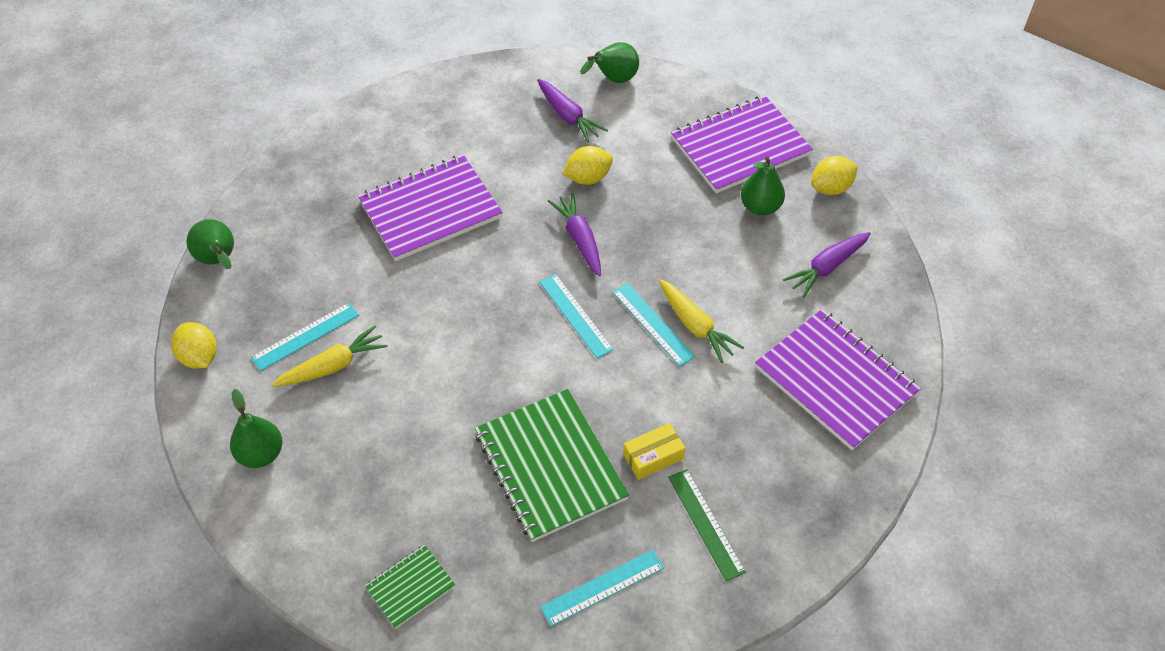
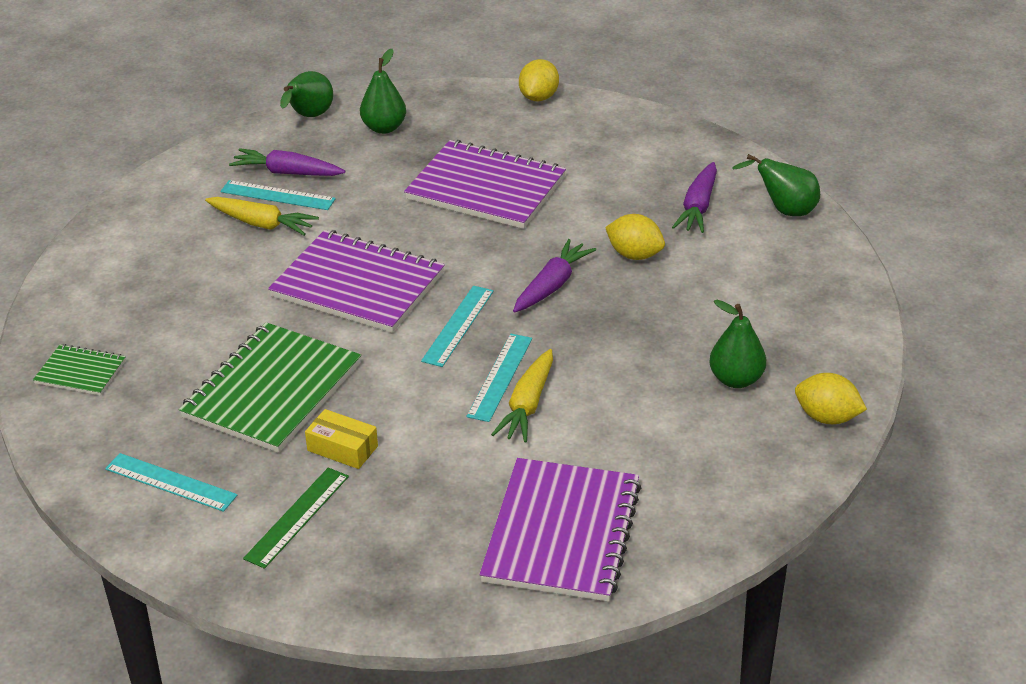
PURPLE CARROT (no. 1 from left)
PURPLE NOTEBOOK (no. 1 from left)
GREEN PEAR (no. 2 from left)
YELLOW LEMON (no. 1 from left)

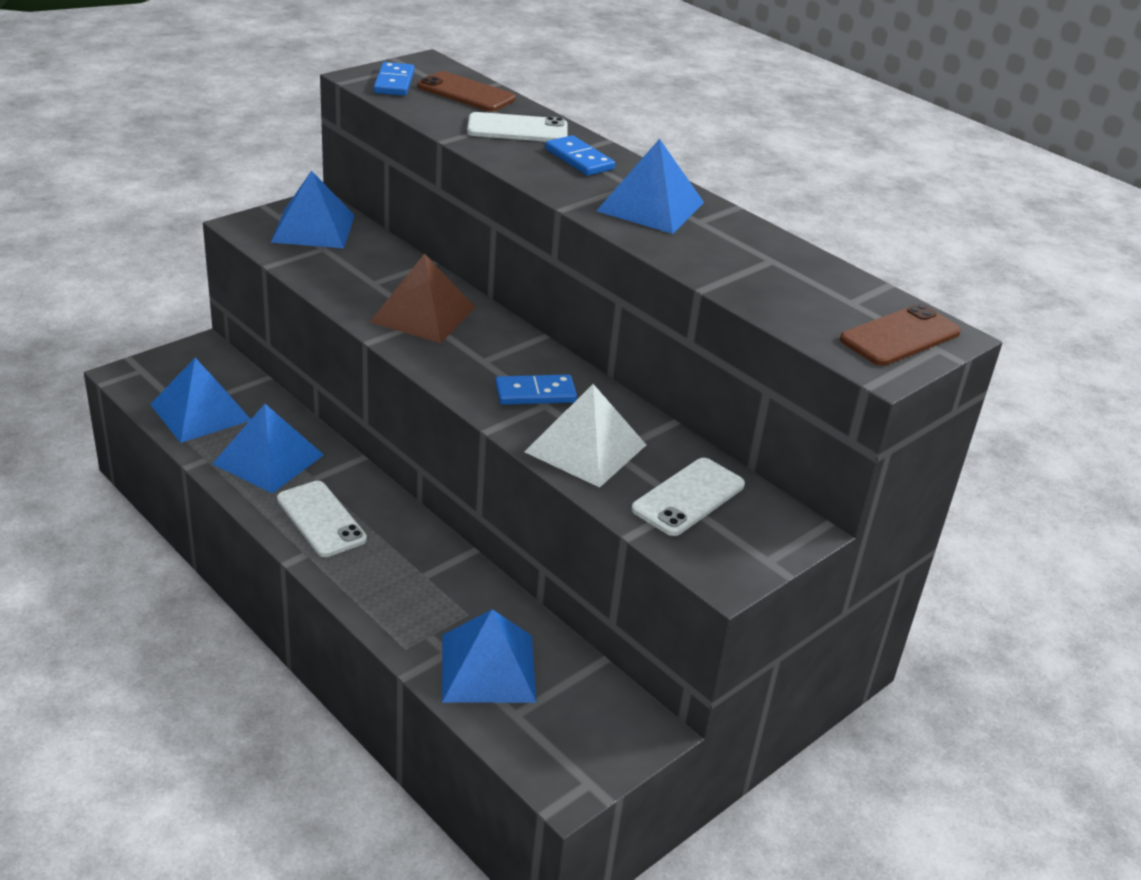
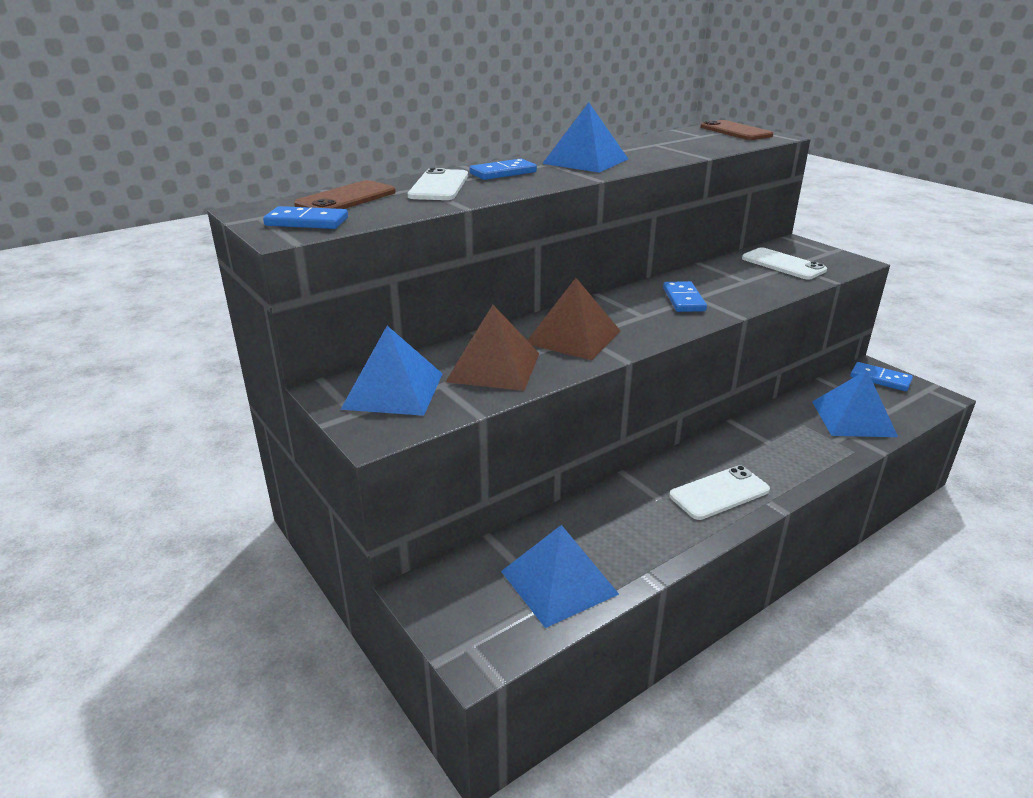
BROWN PYRAMID (no. 1 from left)
BLUE DOMINO (no. 4 from left)
BLUE PYRAMID (no. 2 from left in the first image)
WHITE PYRAMID

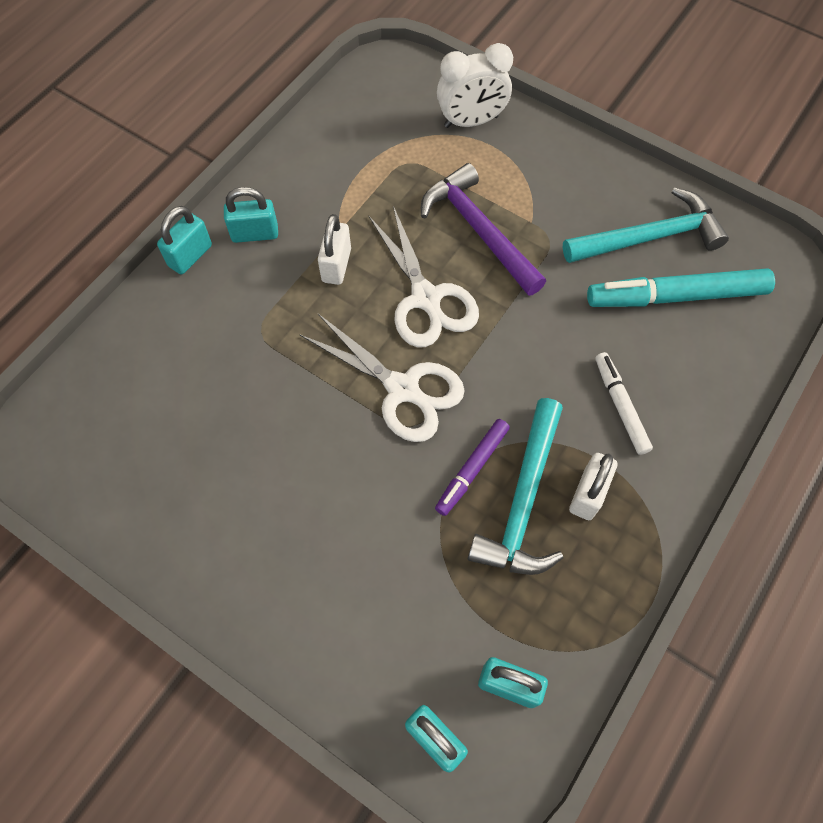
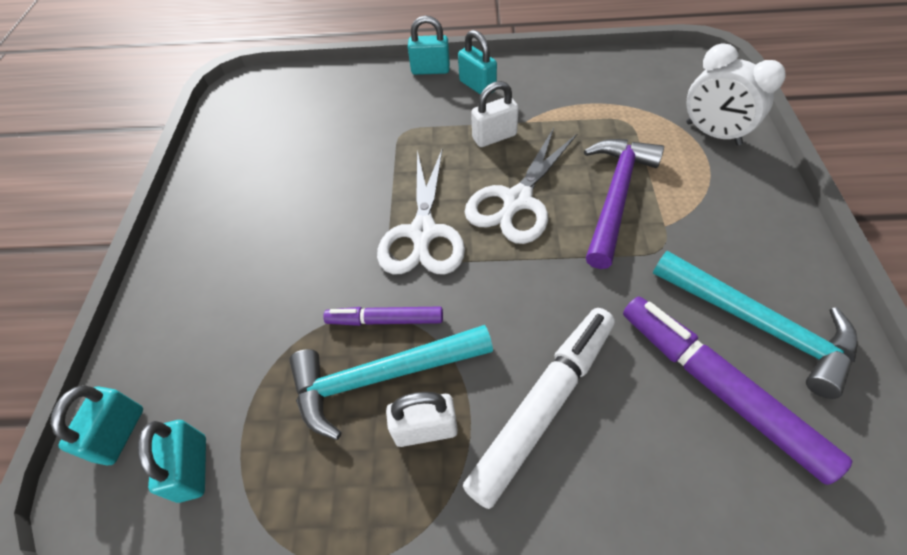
WHITE MARKER
PURPLE MARKER (no. 2 from left)

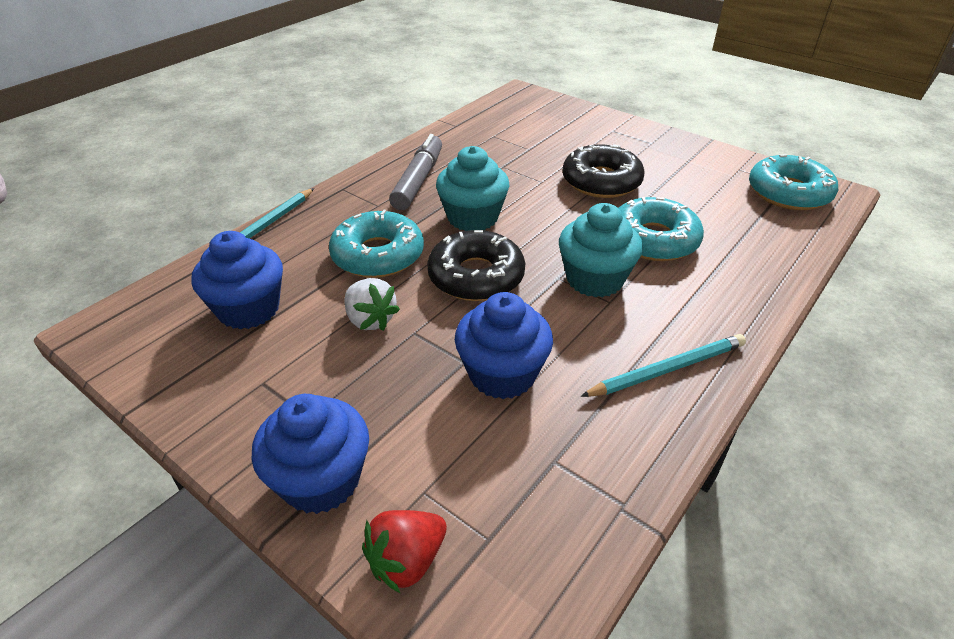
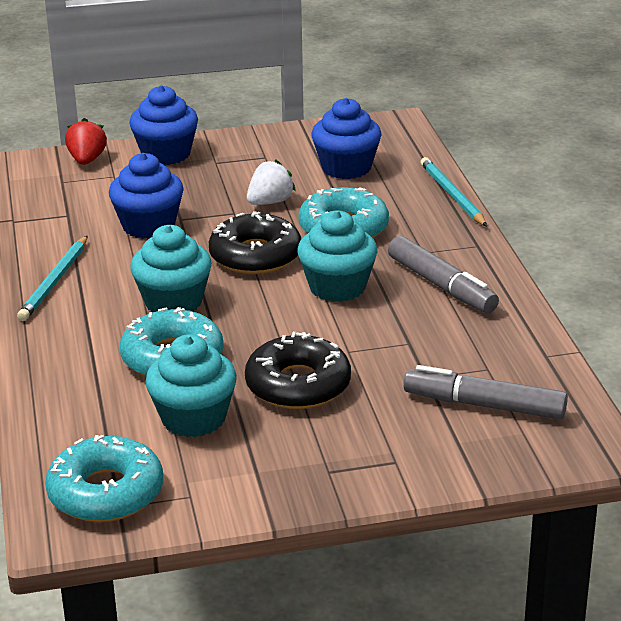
TURQUOISE CUPCAKE (no. 2 from left)
WHITE STRAWBERRY
GREY MARKER (no. 2 from left)

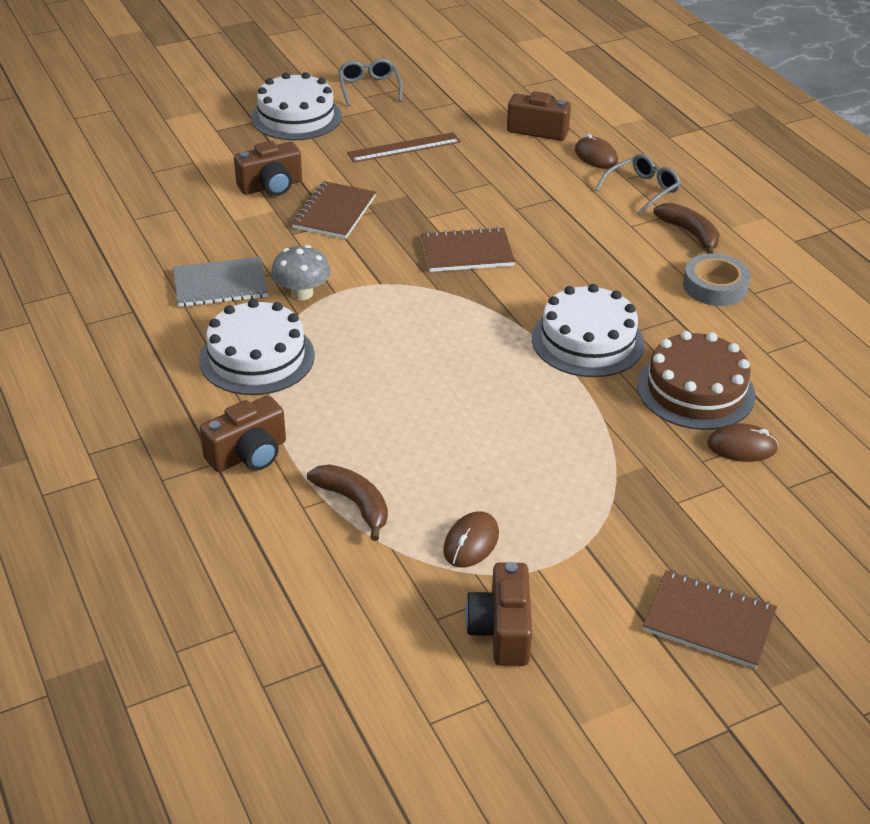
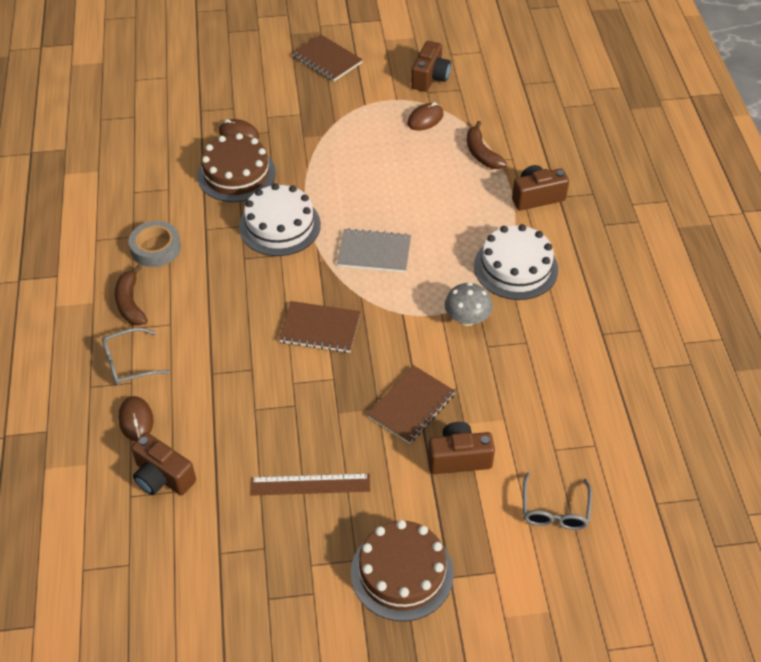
GREY NOTEBOOK
BROWN CAKE (no. 2 from left)
GREY GLASSES (no. 2 from left)

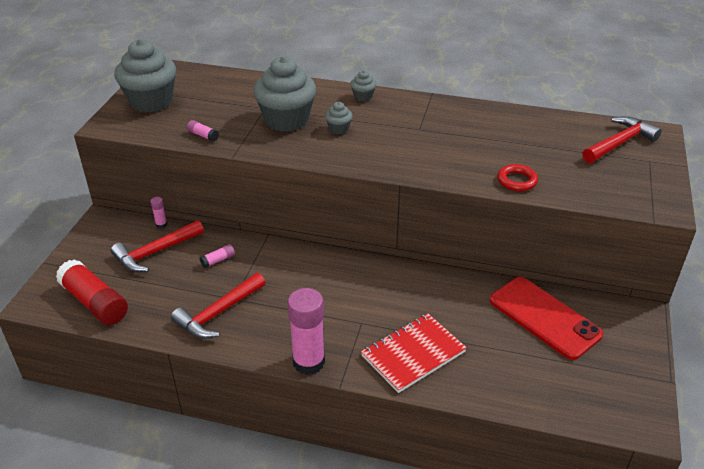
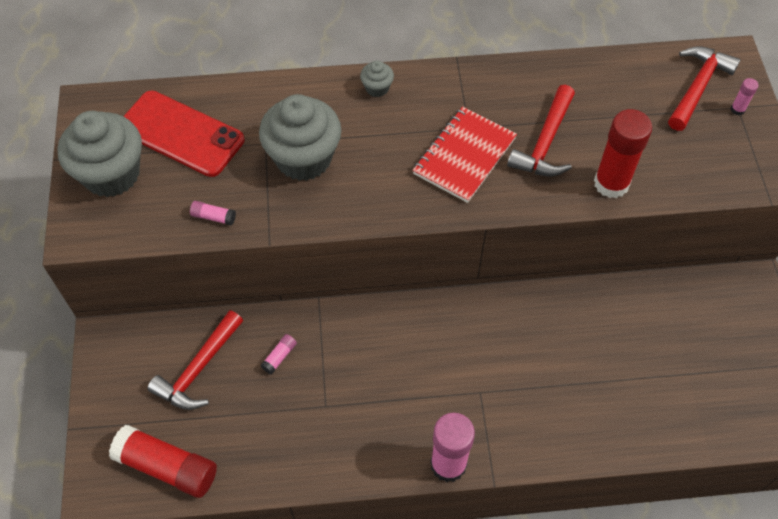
RED PHONE
RED NOTEBOOK
RED HAMMER (no. 2 from left)
RED GLUE STICK (no. 2 from left)
PINK GLUE STICK (no. 4 from left)
GREY CUPCAKE (no. 3 from left in the first image)

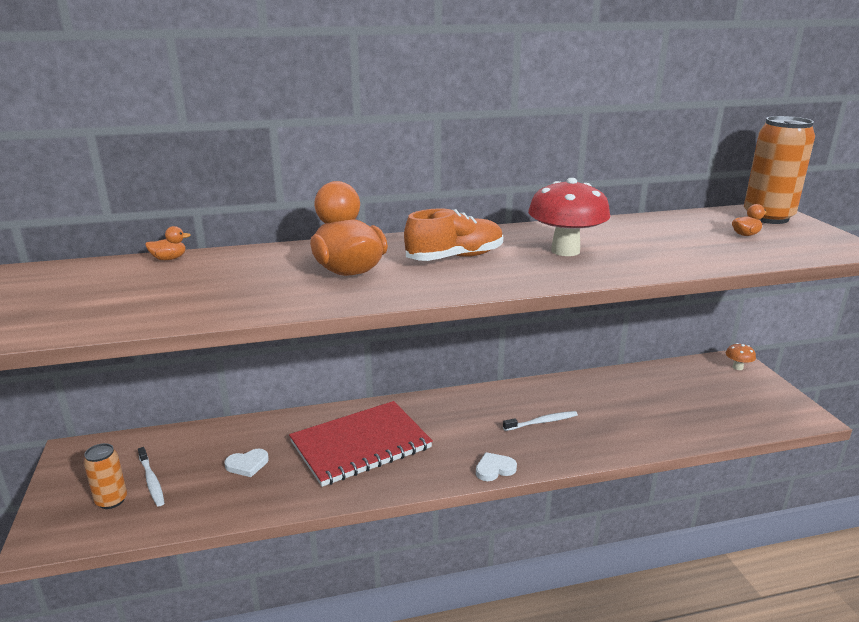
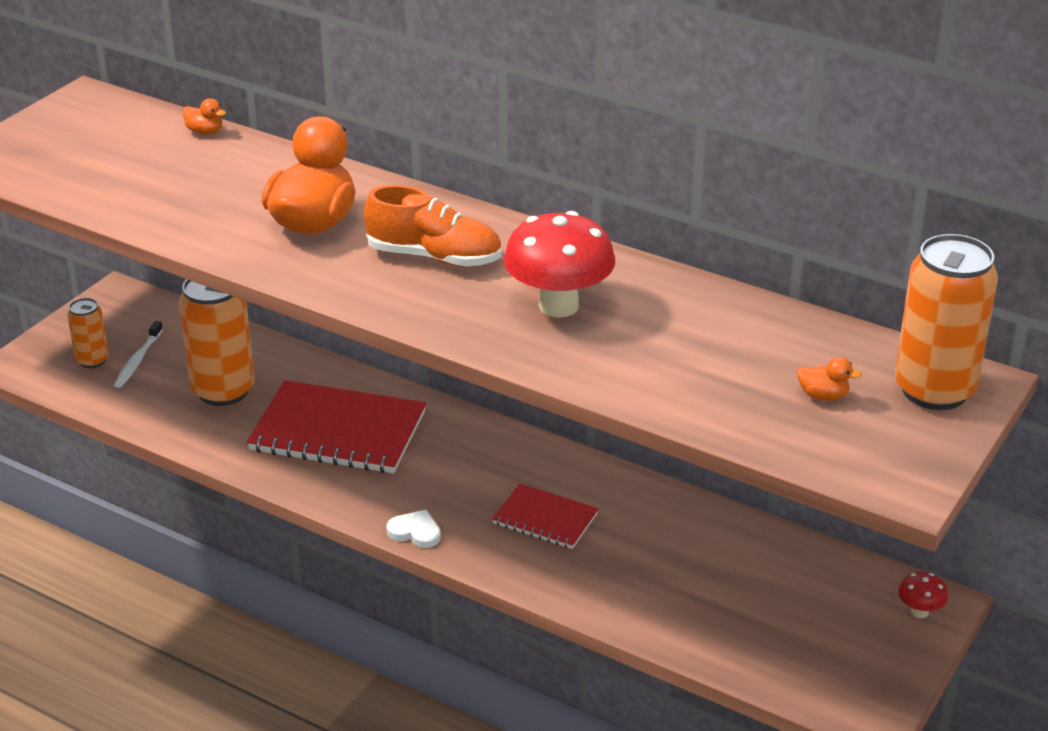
ORANGE CAN (no. 2 from left)
RED NOTEBOOK (no. 2 from left)
RED MUSHROOM (no. 2 from left)

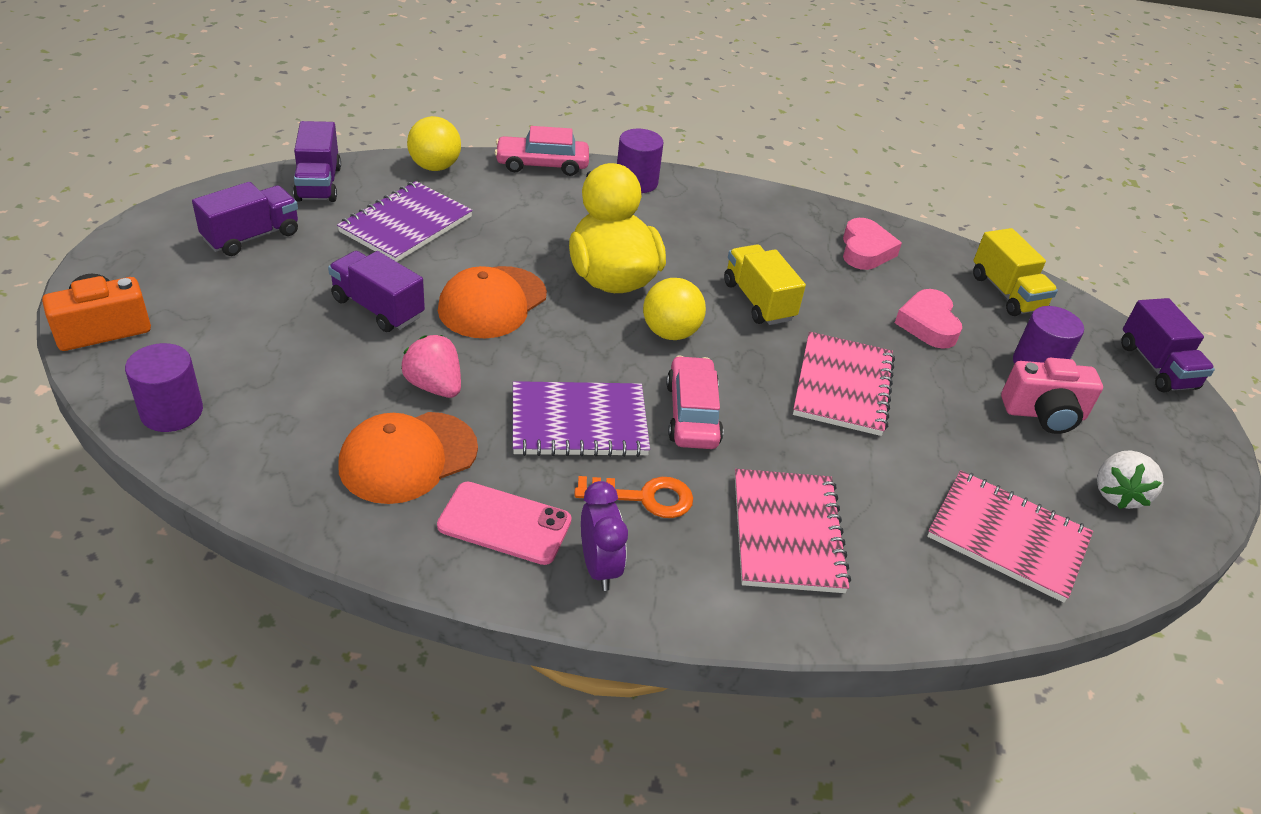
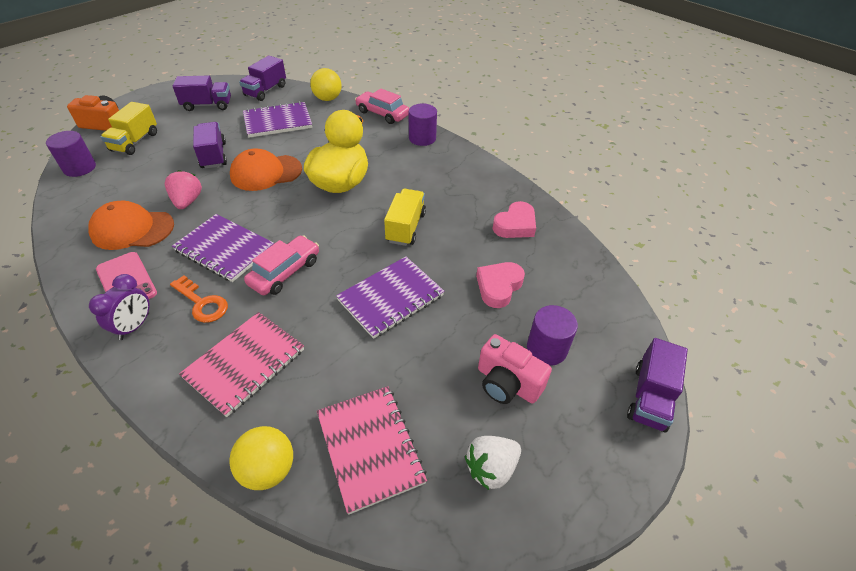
YELLOW TRUCK (no. 1 from left)
YELLOW BALL (no. 1 from left)
PURPLE NOTEBOOK (no. 3 from left)

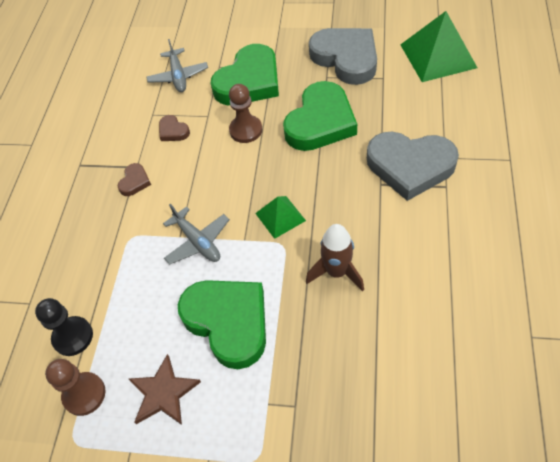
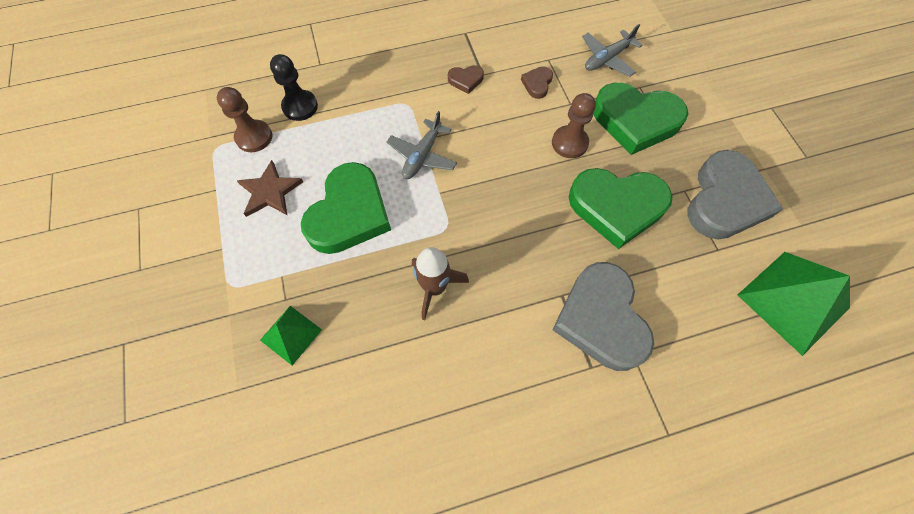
GREEN PYRAMID (no. 1 from left)

